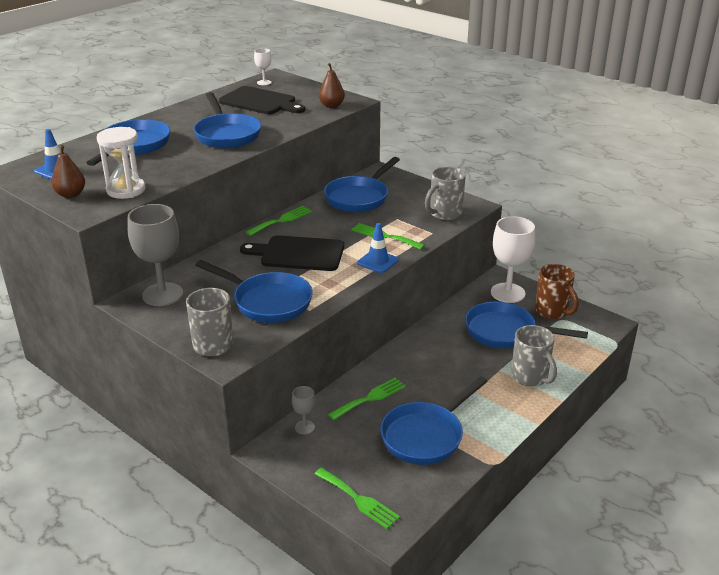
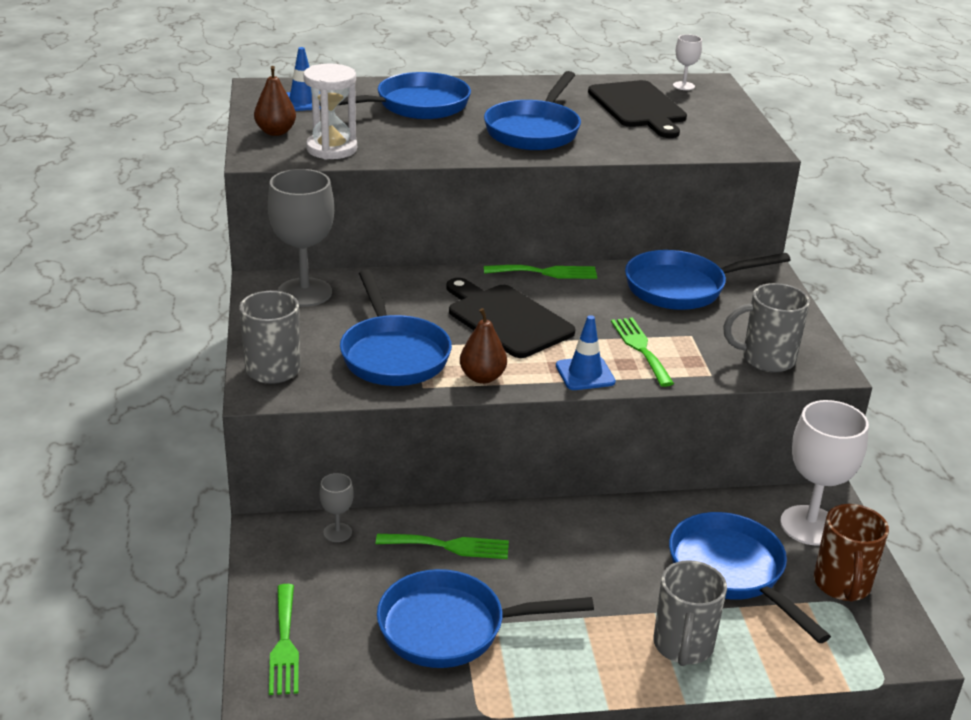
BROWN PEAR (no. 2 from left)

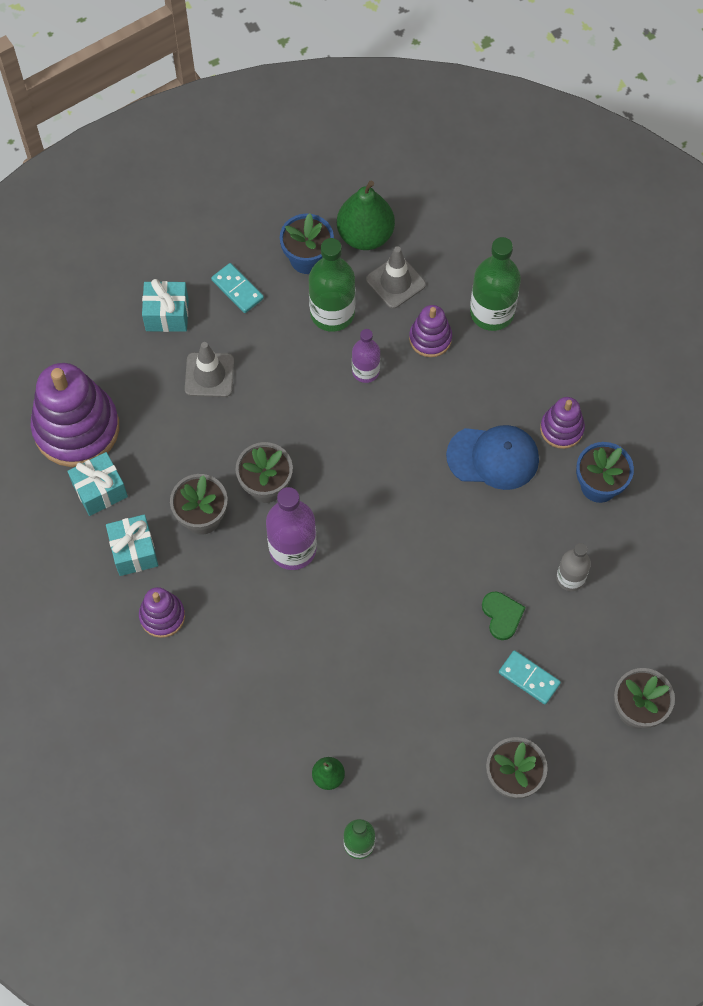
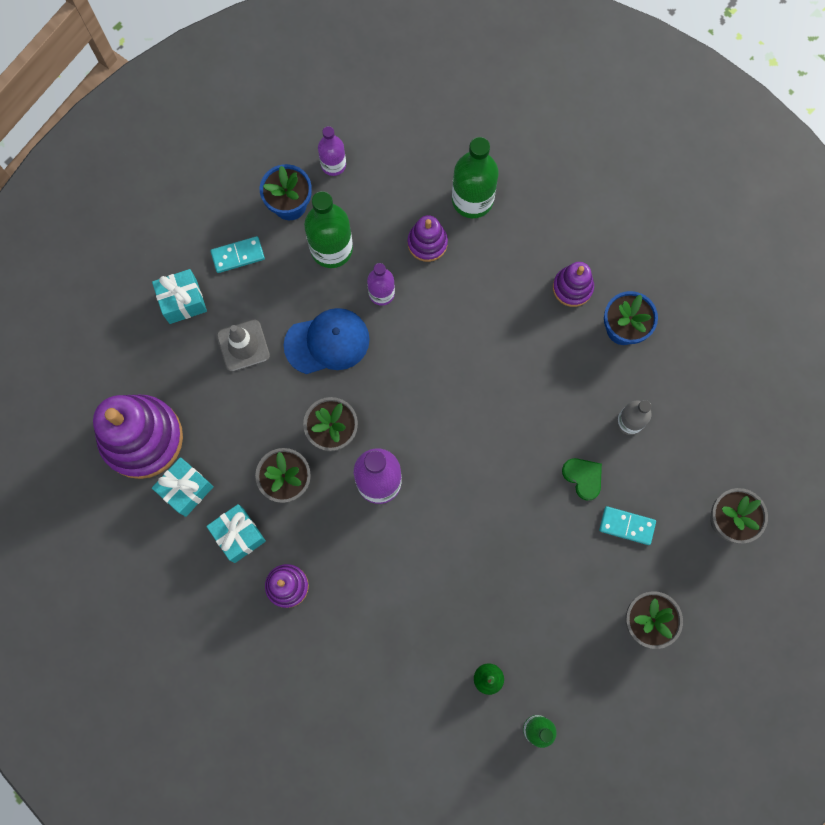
TURQUOISE DOMINO (no. 1 from left)
BLUE CAP
PURPLE BOTTLE (no. 1 from left)
GREY TRAFFIC CONE (no. 2 from left in the first image)

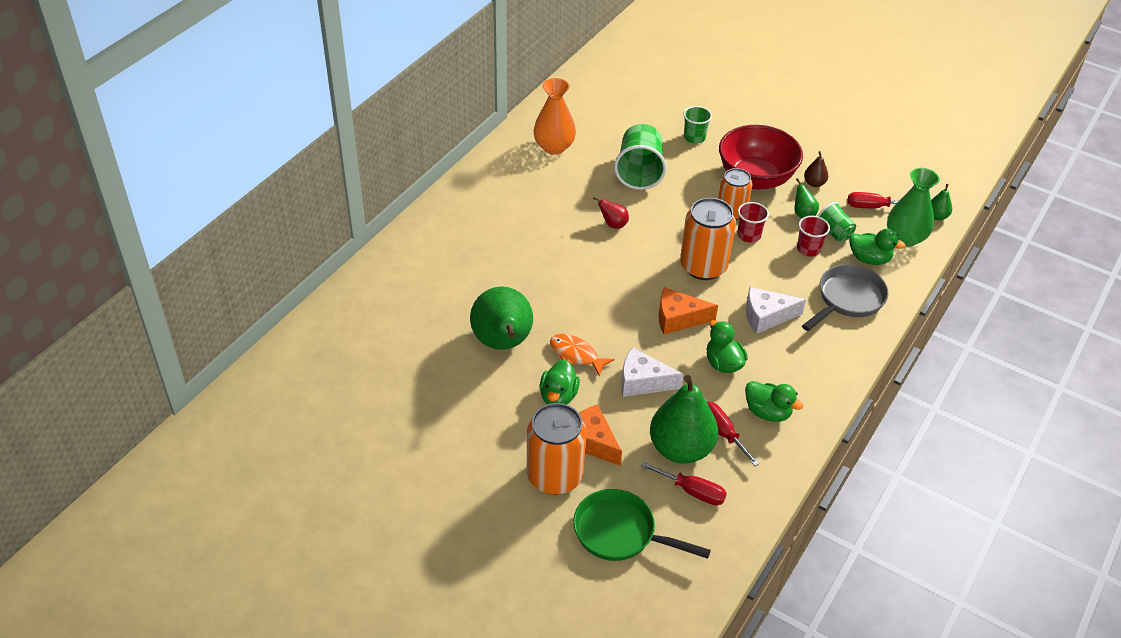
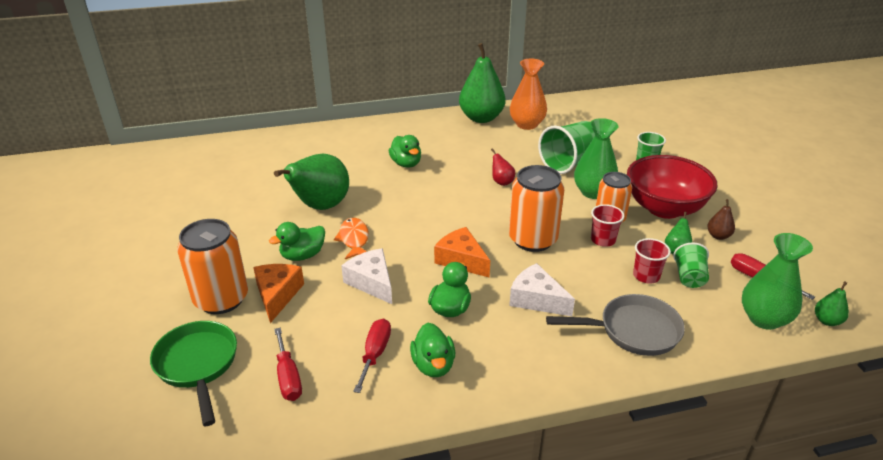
GREEN DUCK (no. 2 from left)
GREEN PEAR (no. 2 from left)
GREEN VASE (no. 1 from left)

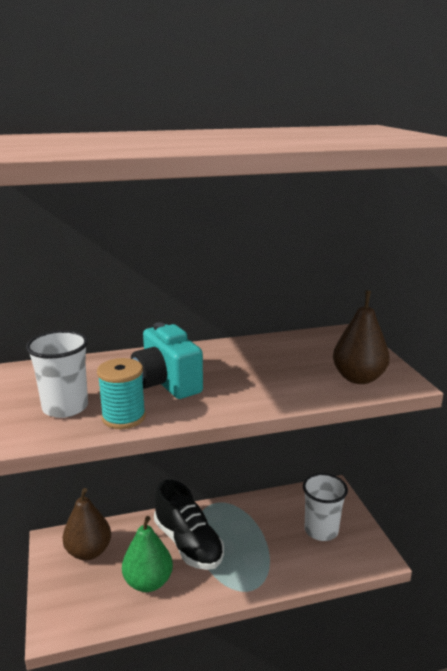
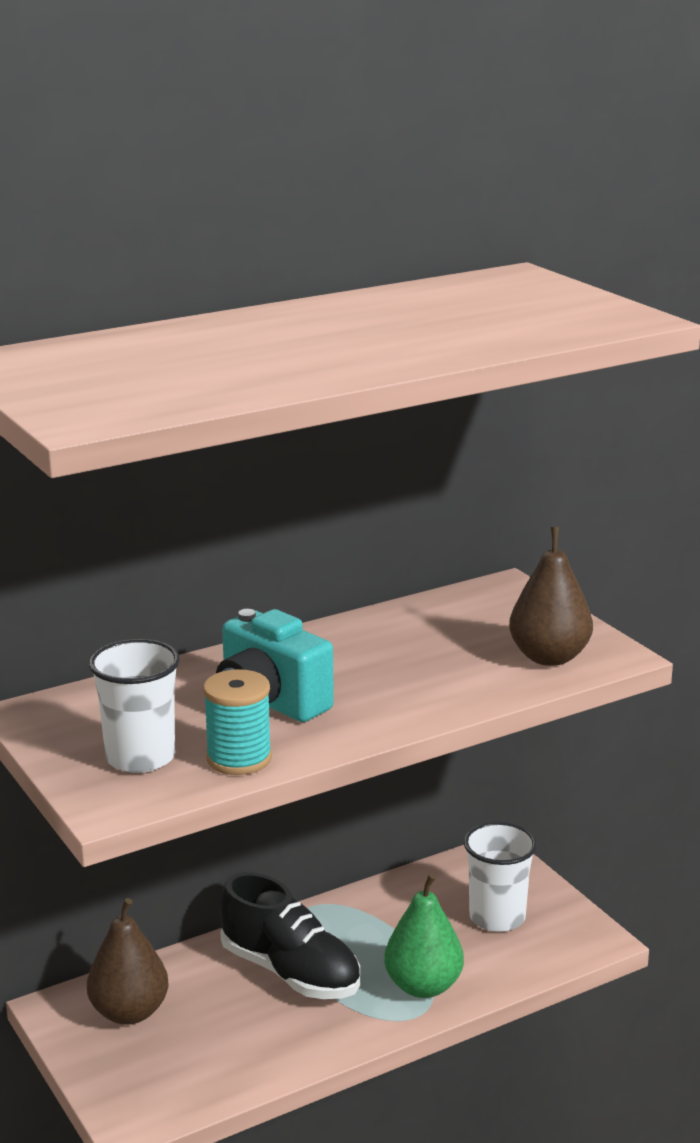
GREEN PEAR

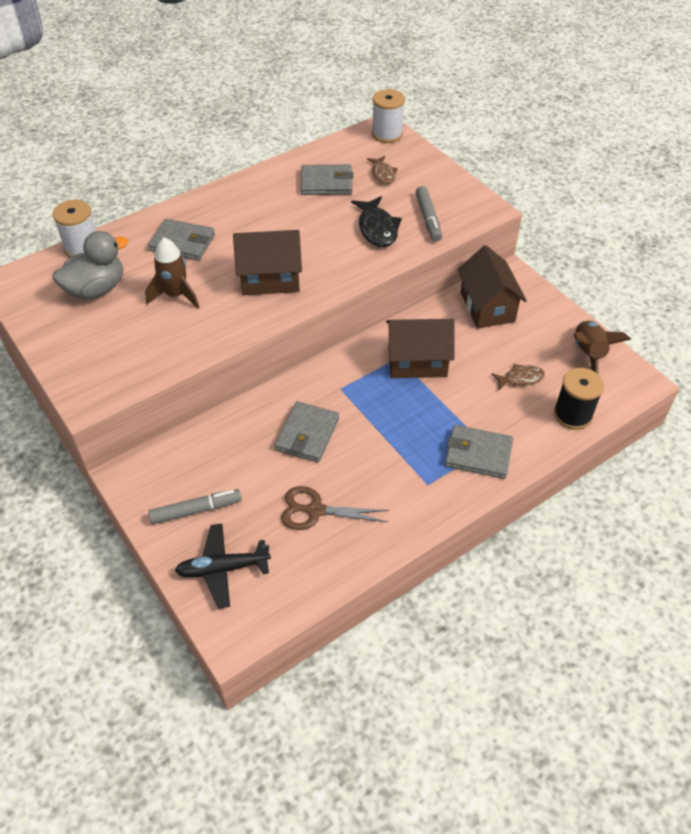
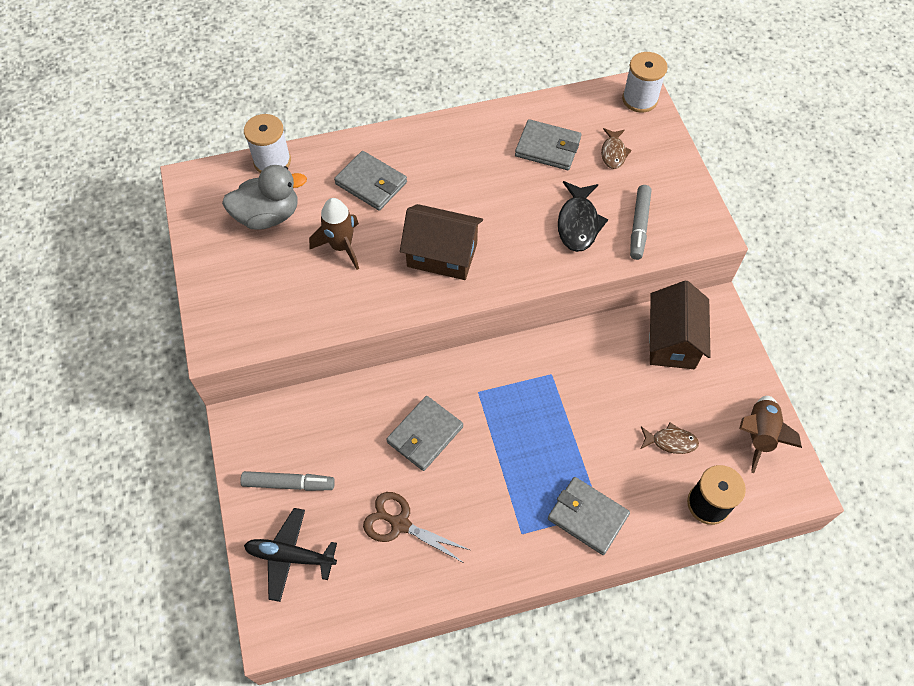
BROWN HOUSE (no. 2 from left in the first image)

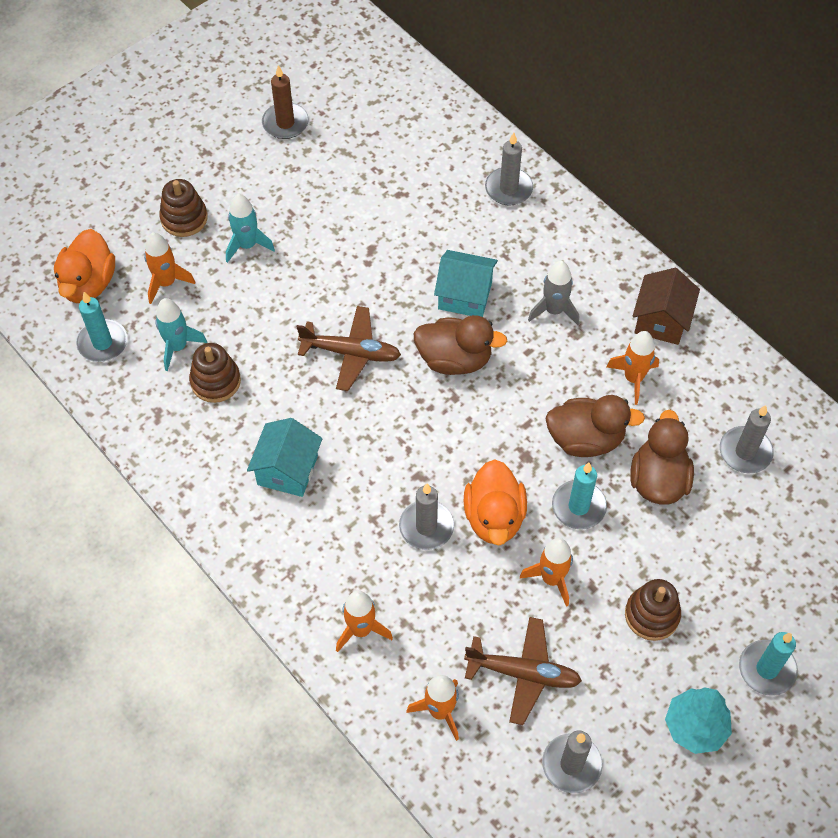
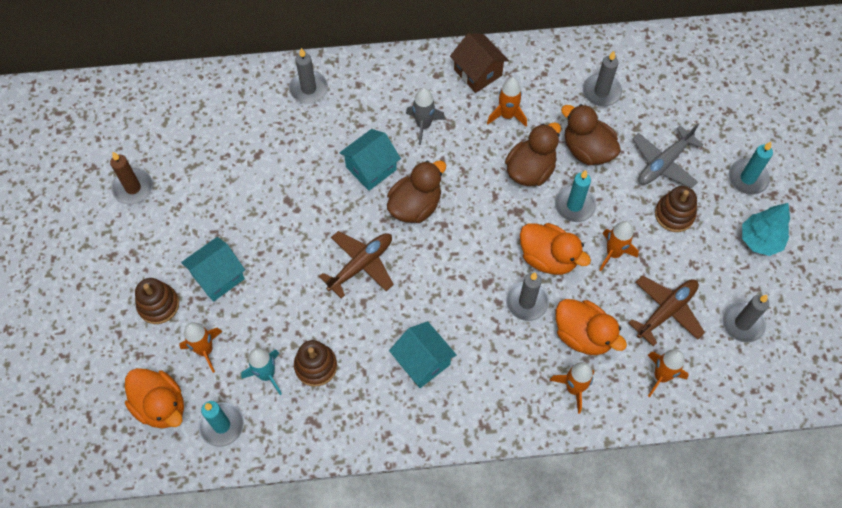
TURQUOISE HOUSE (no. 1 from left)
ORANGE DUCK (no. 3 from left)
GREY PLANE

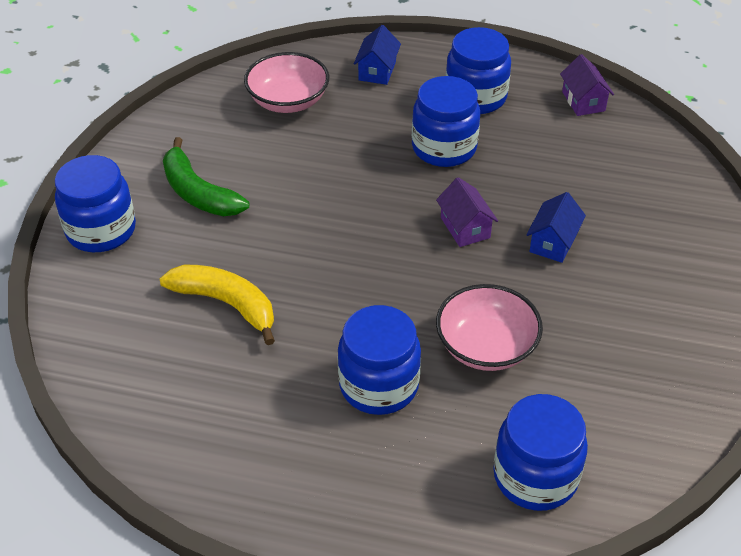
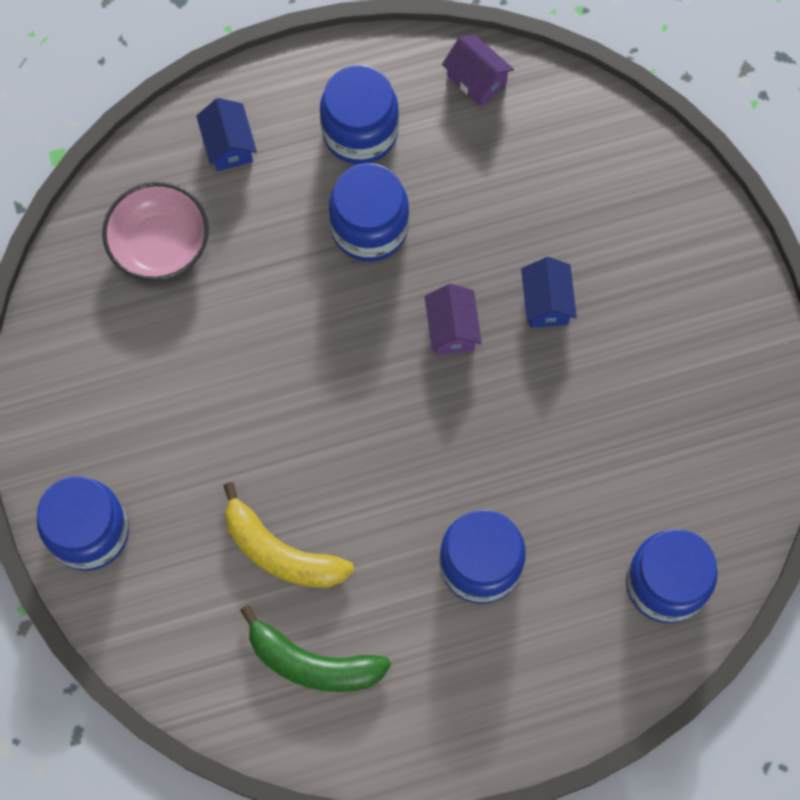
YELLOW BANANA
GREEN BANANA
PURPLE HOUSE (no. 1 from left)
PINK BOWL (no. 2 from left in the first image)

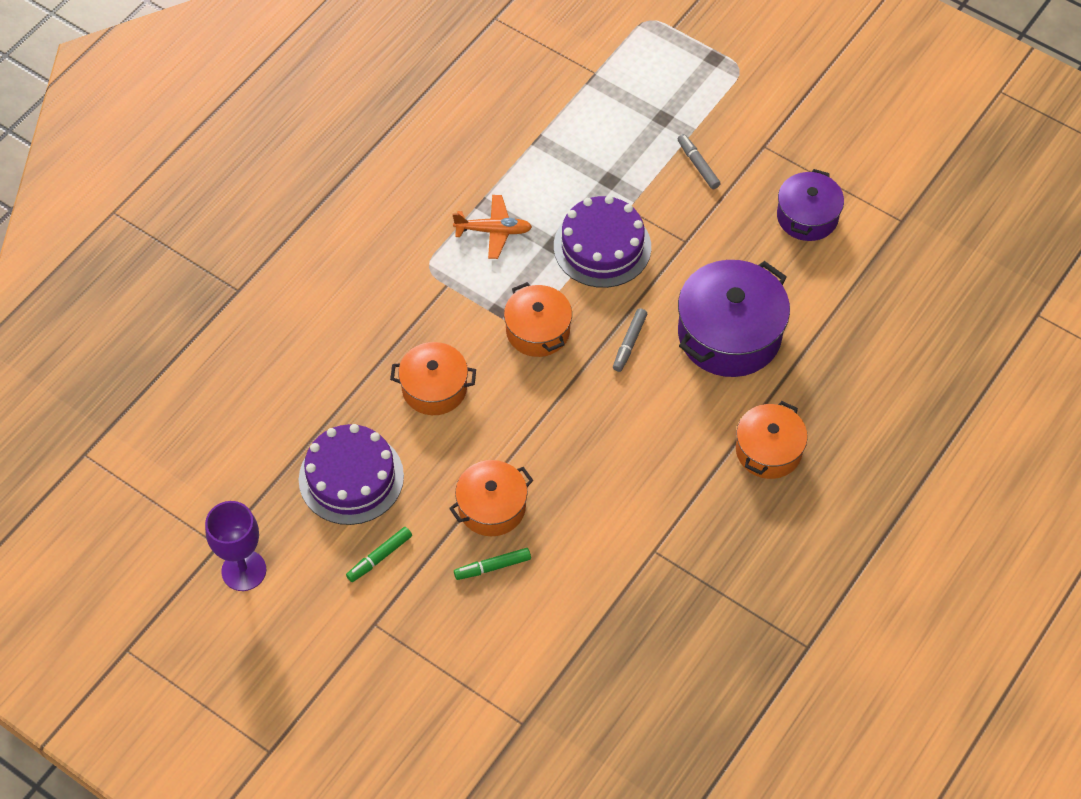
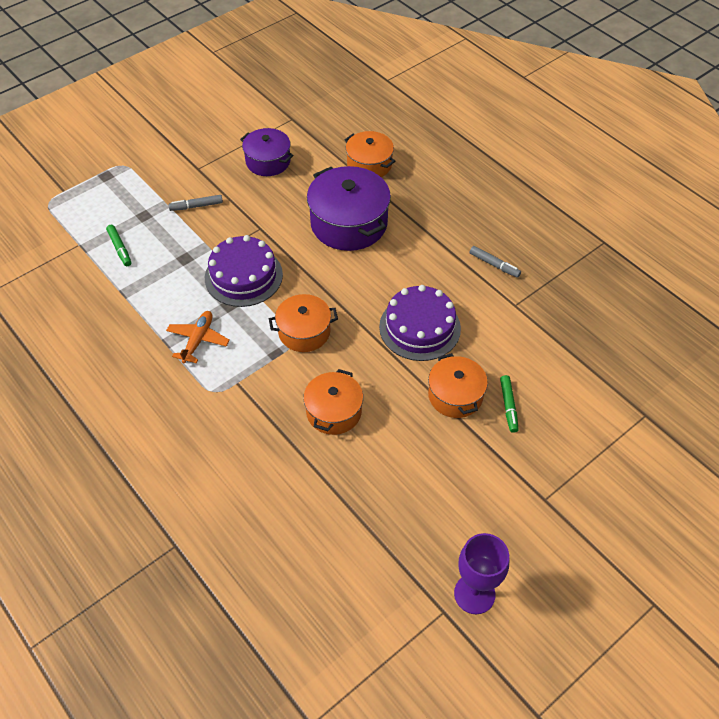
GREEN MARKER (no. 1 from left)
ORANGE POT (no. 3 from left)
PURPLE CAKE (no. 2 from left)
GREY MARKER (no. 2 from left)

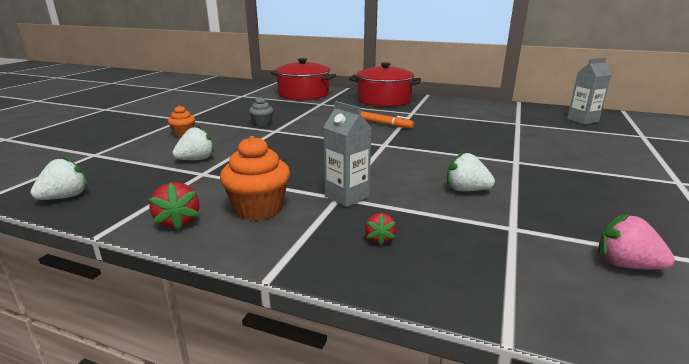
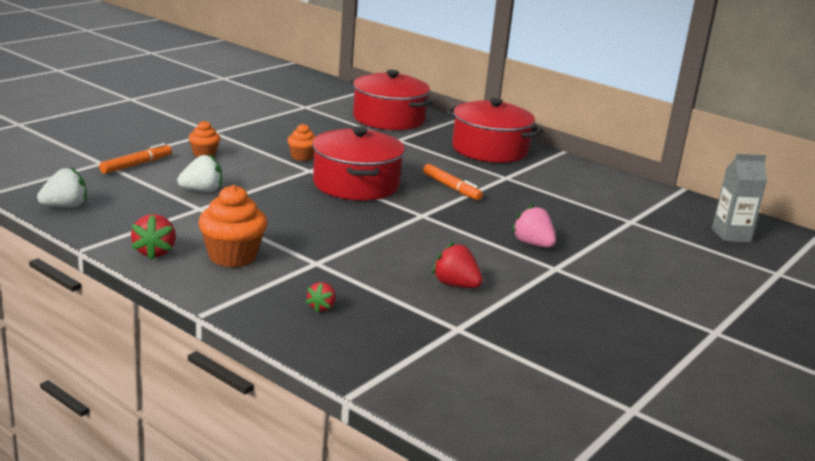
ORANGE MARKER (no. 1 from left)
ORANGE CUPCAKE (no. 3 from left)
RED POT (no. 1 from left)
RED STRAWBERRY (no. 3 from left)
PINK STRAWBERRY
GREY CARTON (no. 1 from left in the first image)

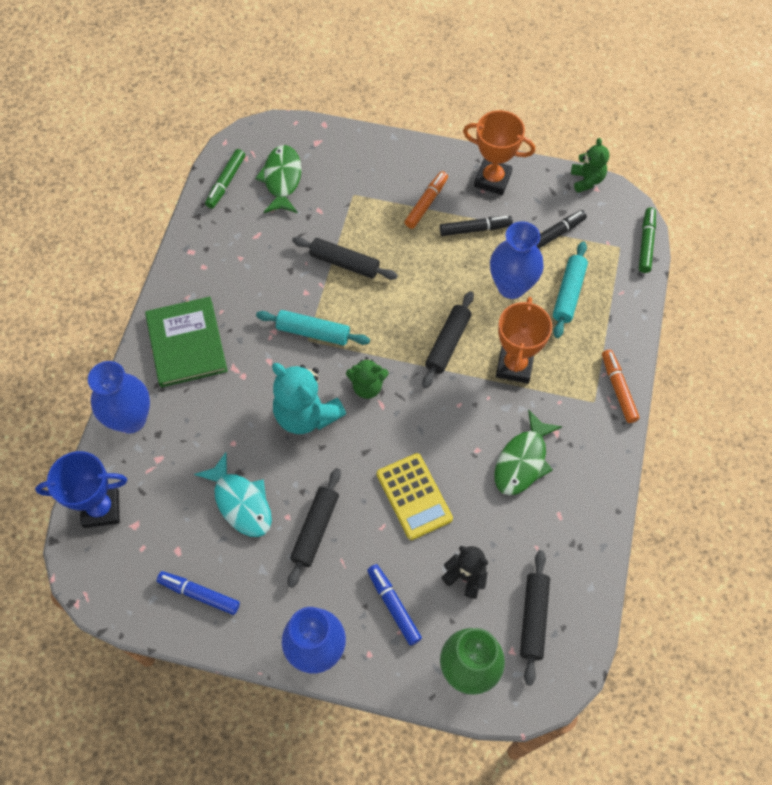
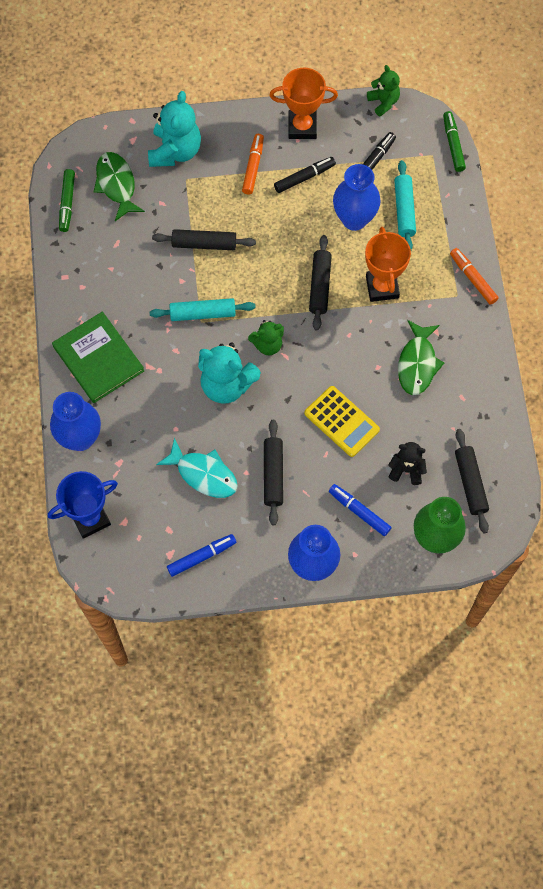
TURQUOISE TEDDY BEAR (no. 1 from left)
BLUE MARKER (no. 1 from left)

